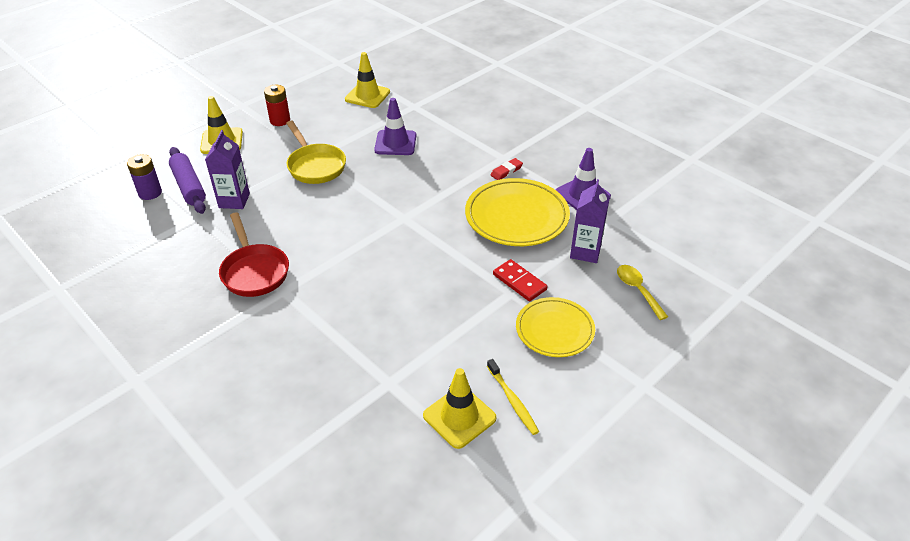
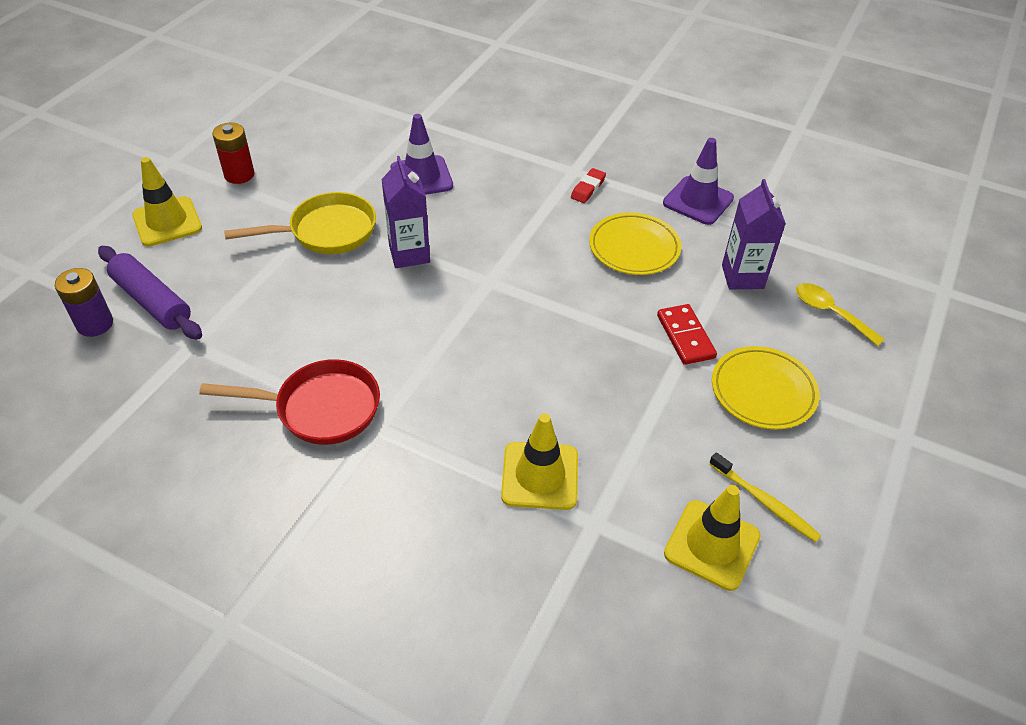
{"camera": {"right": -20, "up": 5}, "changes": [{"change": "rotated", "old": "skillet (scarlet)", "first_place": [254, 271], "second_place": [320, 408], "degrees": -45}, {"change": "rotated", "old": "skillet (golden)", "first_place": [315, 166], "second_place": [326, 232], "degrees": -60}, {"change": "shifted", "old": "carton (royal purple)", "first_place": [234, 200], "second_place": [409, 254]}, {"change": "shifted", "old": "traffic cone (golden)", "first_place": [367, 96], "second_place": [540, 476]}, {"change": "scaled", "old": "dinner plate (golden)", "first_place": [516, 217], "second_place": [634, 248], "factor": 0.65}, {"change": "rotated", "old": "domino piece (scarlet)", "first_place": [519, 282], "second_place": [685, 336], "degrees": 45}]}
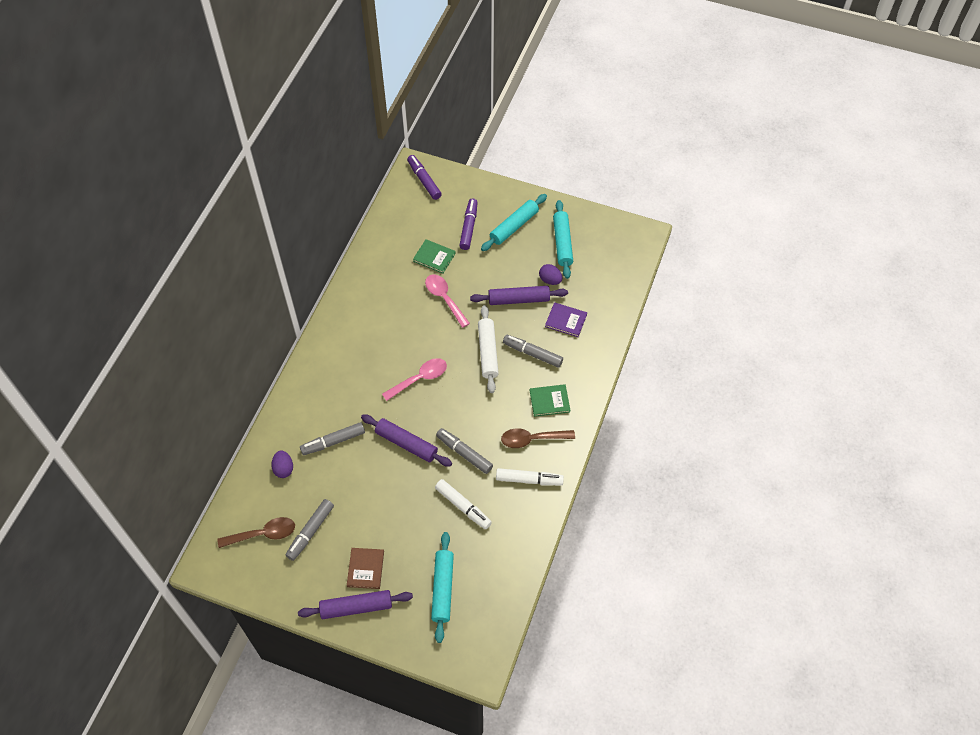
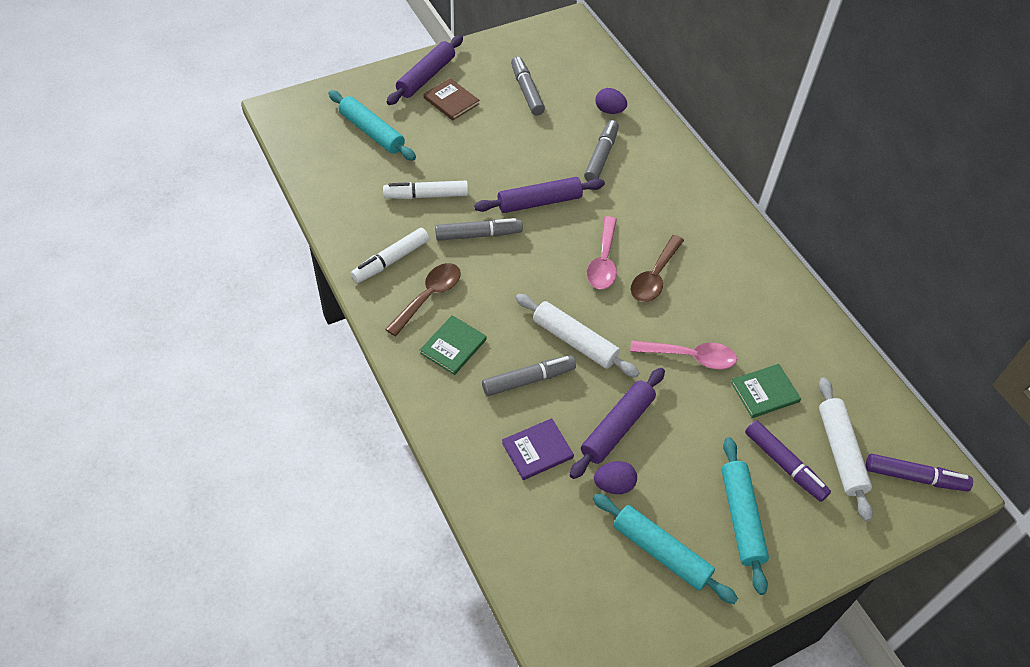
{"camera": {"right": 130, "up": -5}, "changes": [{"change": "shifted", "old": "spoon (dark brown)", "first_place": [263, 534], "second_place": [654, 277]}, {"change": "new", "new": "pastry roller (snow-white)", "second_place": [840, 452]}]}
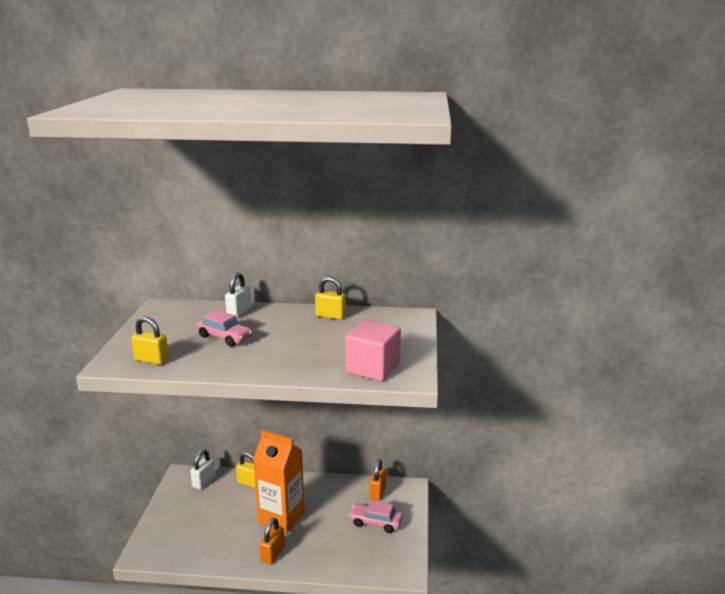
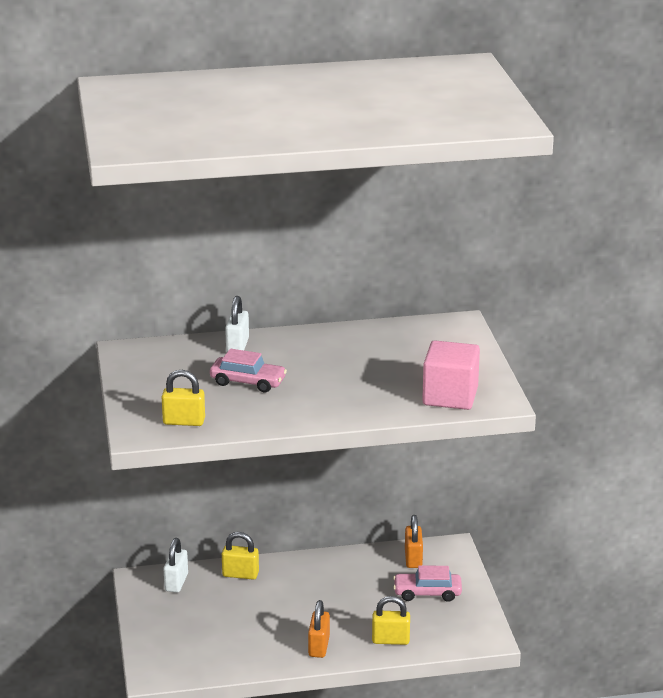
{"camera": {"right": -15, "up": 5}, "changes": [{"change": "shifted", "old": "padlock (golden)", "first_place": [330, 316], "second_place": [390, 640]}, {"change": "gone", "old": "carton (orange-coloured)", "first_place": [281, 517]}]}
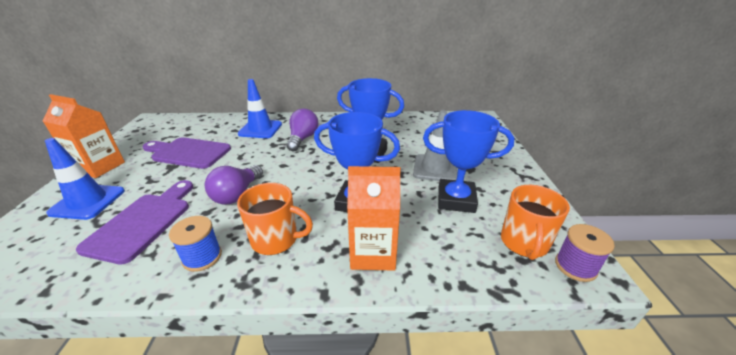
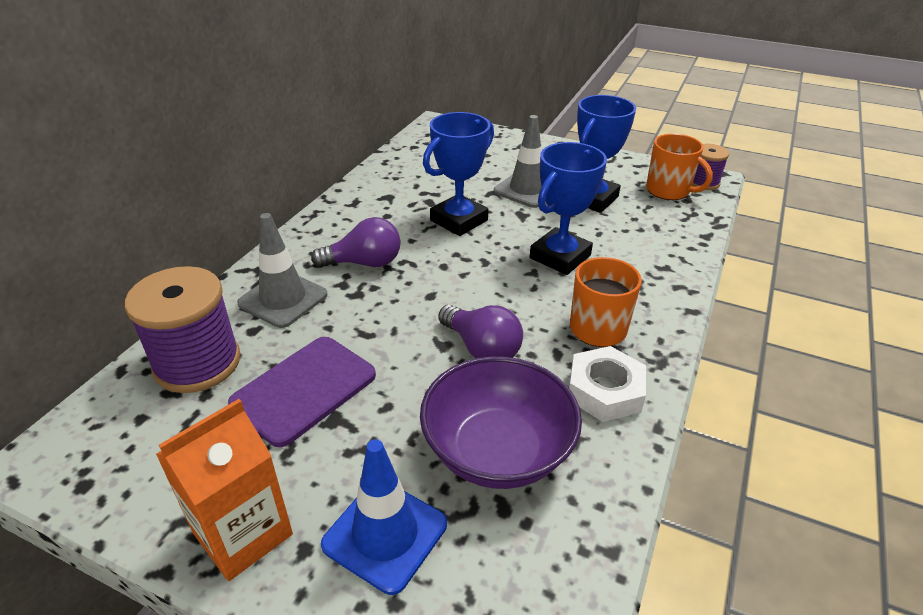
{"camera": {"right": -65, "up": 5}, "changes": [{"change": "new", "new": "spool (royal purple)", "second_place": [197, 363]}, {"change": "repainted", "old": "traffic cone (cobalt)", "new": "traffic cone (gray)", "first_place": [260, 129], "second_place": [283, 299]}, {"change": "rotated", "old": "bulb (royal purple)", "first_place": [302, 139], "second_place": [364, 263], "degrees": 135}, {"change": "swapped", "old": "bread board (royal purple)", "new": "bowl (royal purple)", "first_place": [143, 222], "second_place": [497, 451]}, {"change": "swapped", "old": "spool (cobalt)", "new": "hexagon nut (snow-white)", "first_place": [202, 257], "second_place": [604, 391]}, {"change": "gone", "old": "carton (orange-coloured)", "first_place": [373, 253]}]}
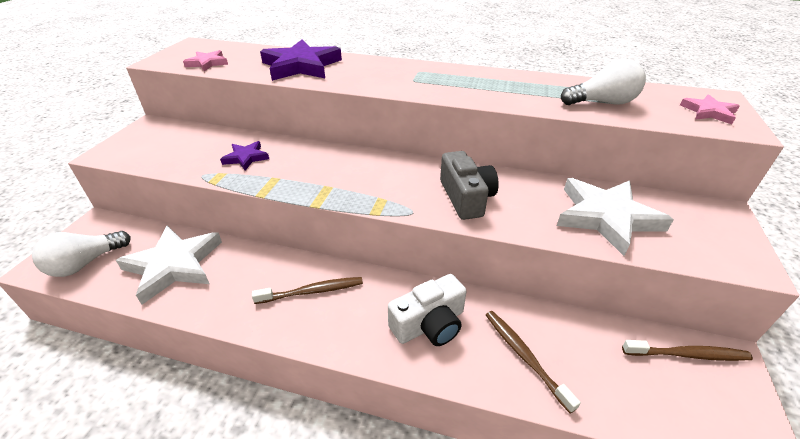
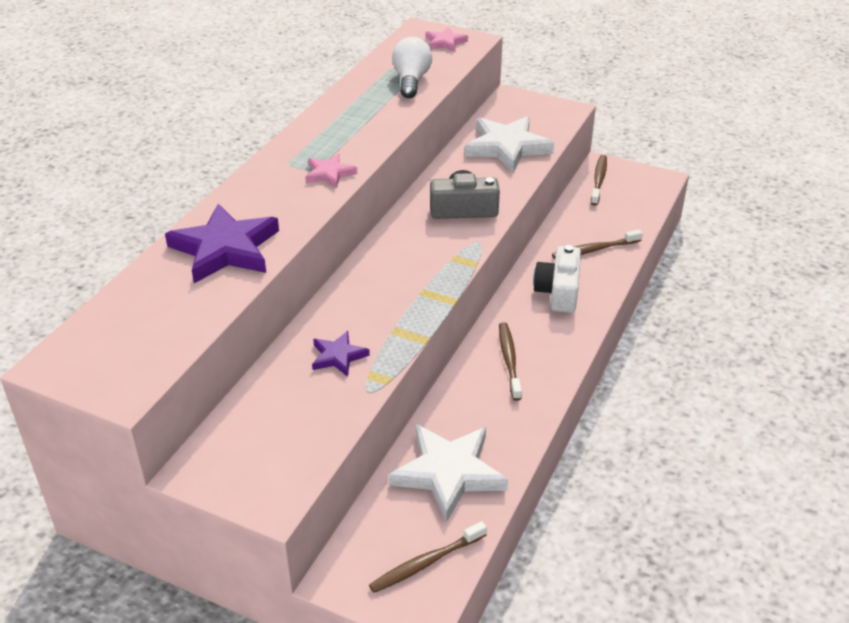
{"camera": {"right": -80, "up": 0}, "changes": [{"change": "shifted", "old": "star (pink)", "first_place": [207, 63], "second_place": [329, 174]}, {"change": "swapped", "old": "bulb (snow-white)", "new": "toothbrush (dark brown)", "first_place": [85, 263], "second_place": [426, 563]}, {"change": "rotated", "old": "photo camera (snow-white)", "first_place": [429, 324], "second_place": [558, 291], "degrees": -150}]}
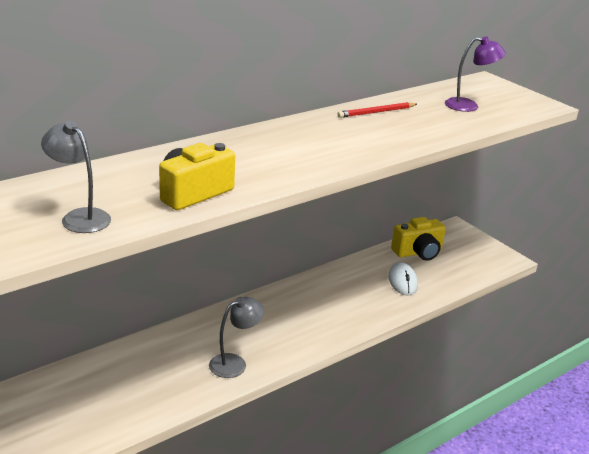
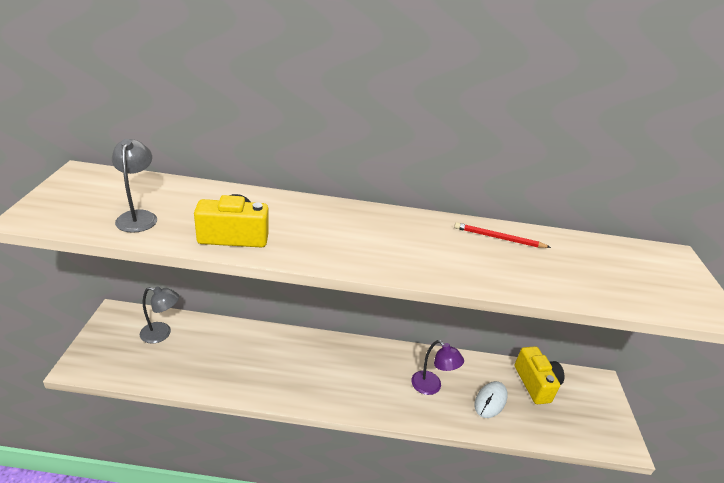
{"camera": {"right": 40, "up": 5}, "changes": [{"change": "shifted", "old": "reading lamp (gray)", "first_place": [234, 363], "second_place": [162, 334]}, {"change": "shifted", "old": "reading lamp (royal purple)", "first_place": [469, 106], "second_place": [431, 387]}, {"change": "rotated", "old": "photo camera (golden)", "first_place": [418, 252], "second_place": [536, 383], "degrees": -120}]}
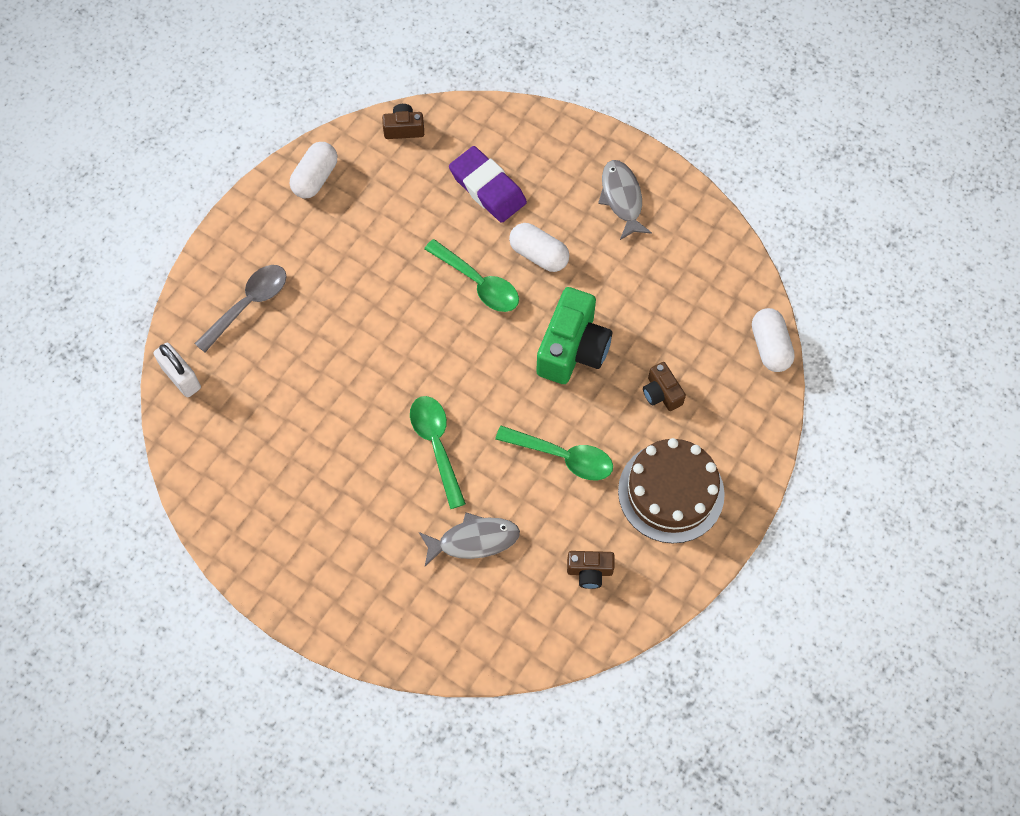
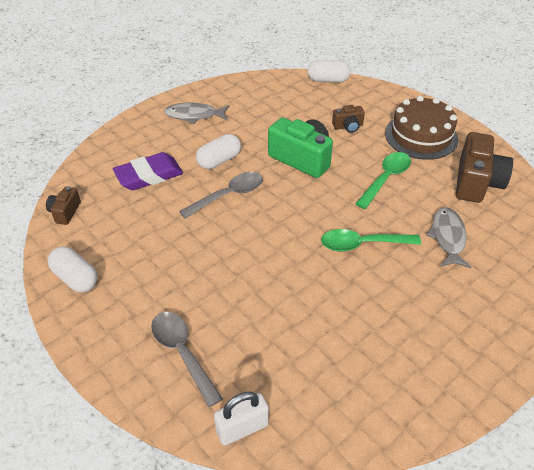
{"camera": {"right": -75, "up": -20}, "changes": [{"change": "repainted", "old": "spoon (leaf-green)", "new": "spoon (gray)", "first_place": [478, 283], "second_place": [229, 195]}, {"change": "scaled", "old": "photo camera (dark brown)", "first_place": [589, 571], "second_place": [476, 182], "factor": 1.95}]}
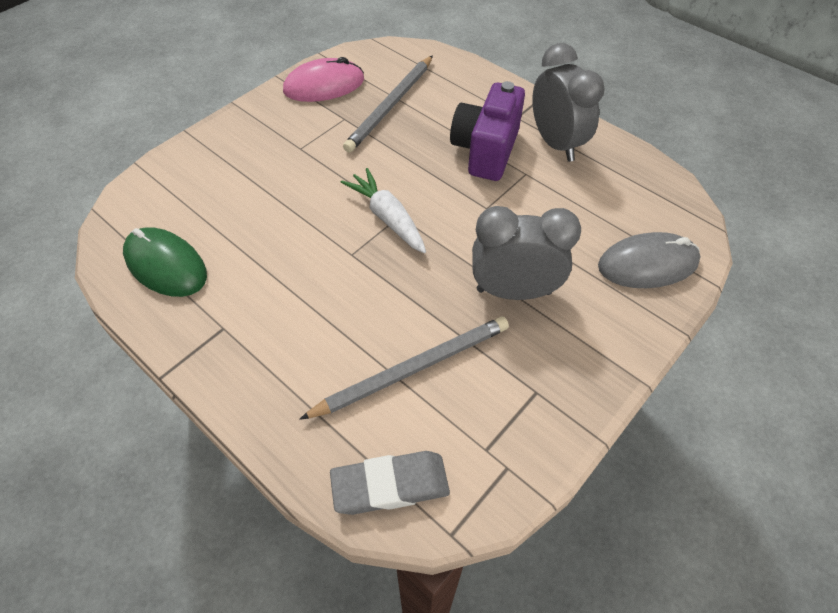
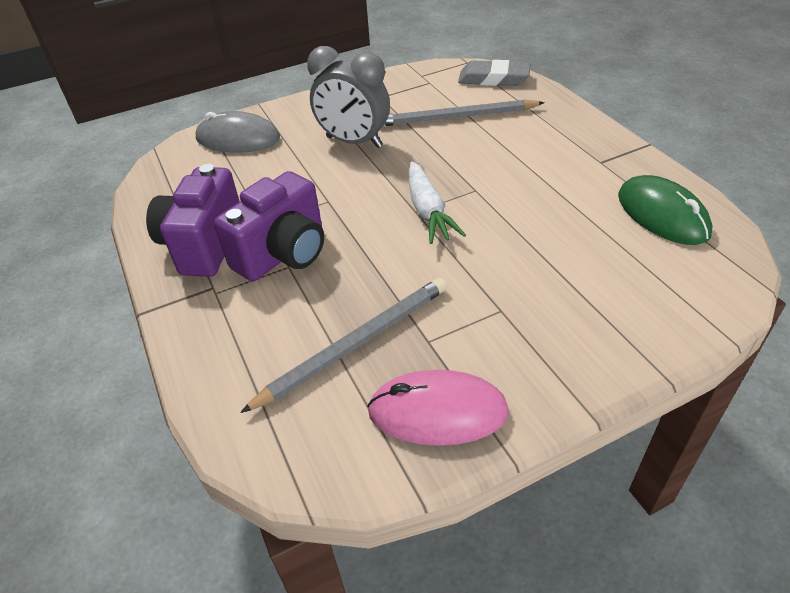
{"camera": {"right": -155, "up": -10}, "changes": [{"change": "swapped", "old": "clock (gray)", "new": "photo camera (royal purple)", "first_place": [555, 143], "second_place": [204, 244]}]}
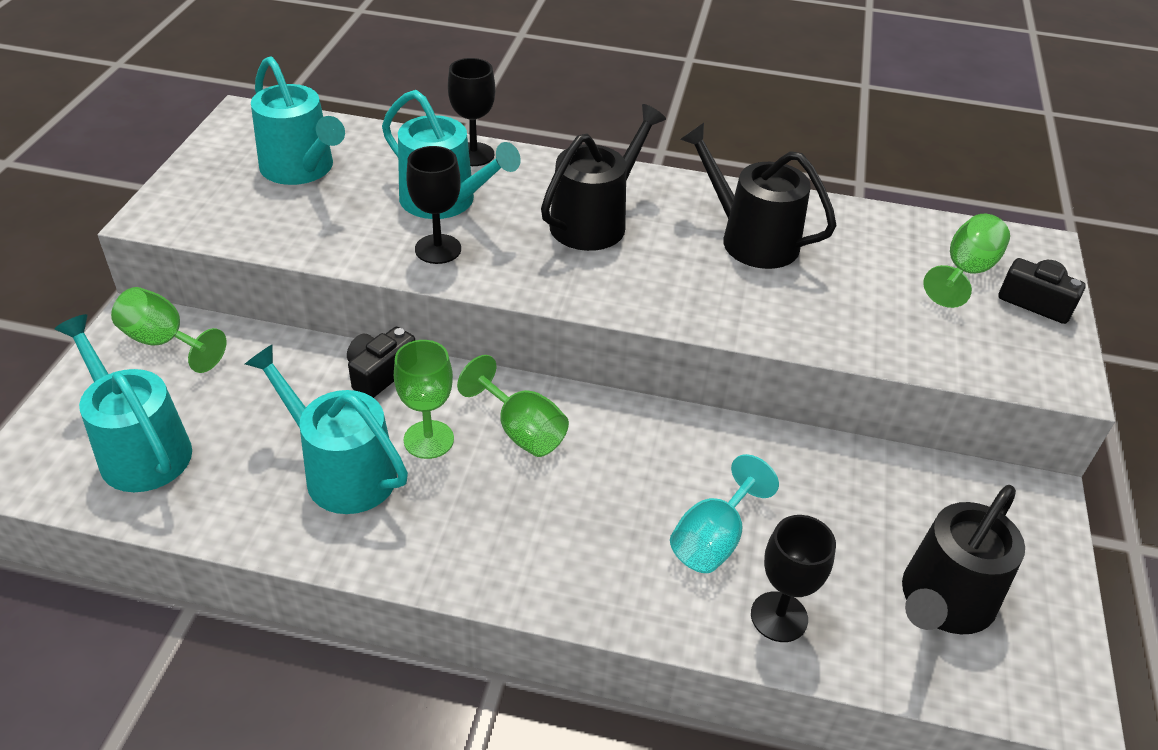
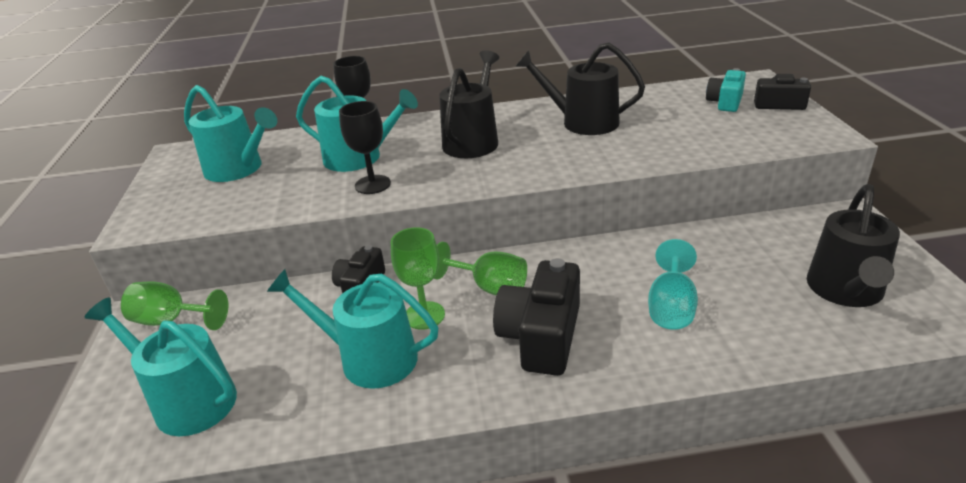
{"camera": {"right": -15, "up": -10}, "changes": [{"change": "new", "new": "photo camera (black)", "second_place": [541, 336]}, {"change": "swapped", "old": "goblet (leaf-green)", "new": "photo camera (turquoise)", "first_place": [965, 272], "second_place": [725, 102]}, {"change": "gone", "old": "goblet (black)", "first_place": [779, 617]}]}
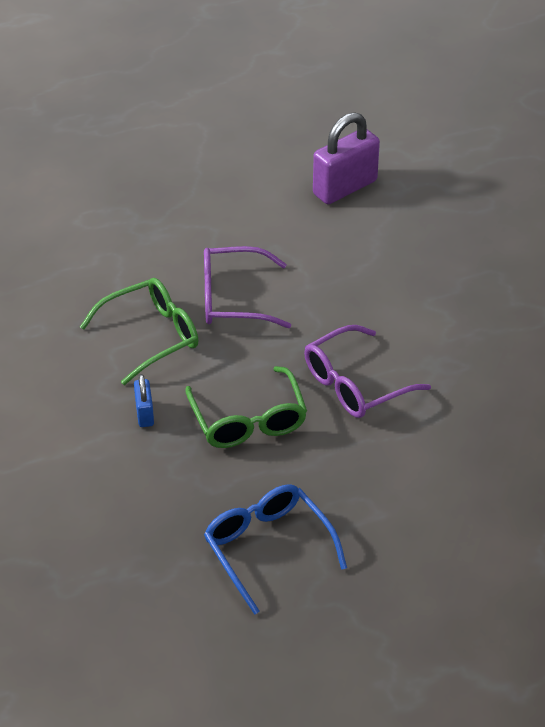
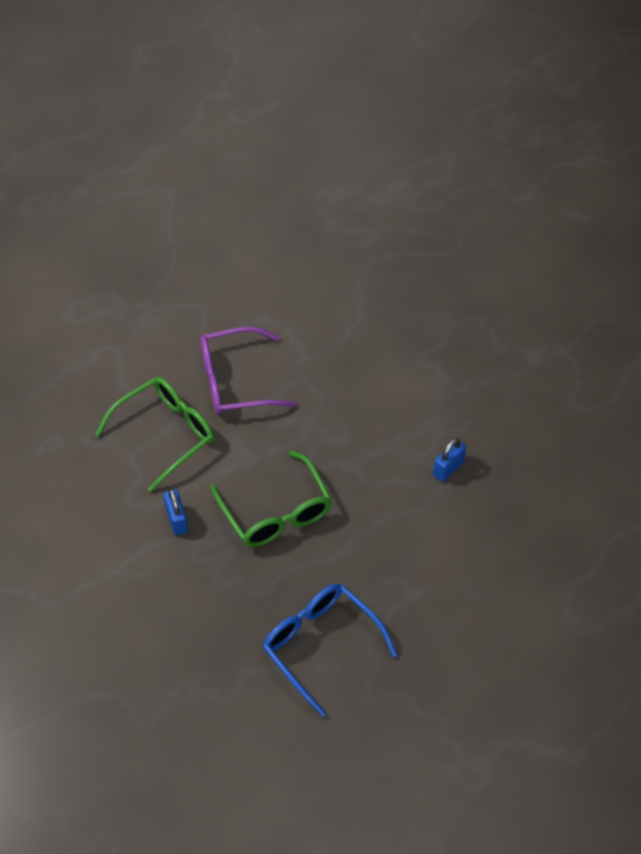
{"camera": {"right": -10, "up": 10}, "changes": [{"change": "new", "new": "padlock (cobalt)", "second_place": [448, 468]}, {"change": "gone", "old": "spectacles (royal purple)", "first_place": [355, 384]}, {"change": "gone", "old": "padlock (royal purple)", "first_place": [345, 188]}]}
